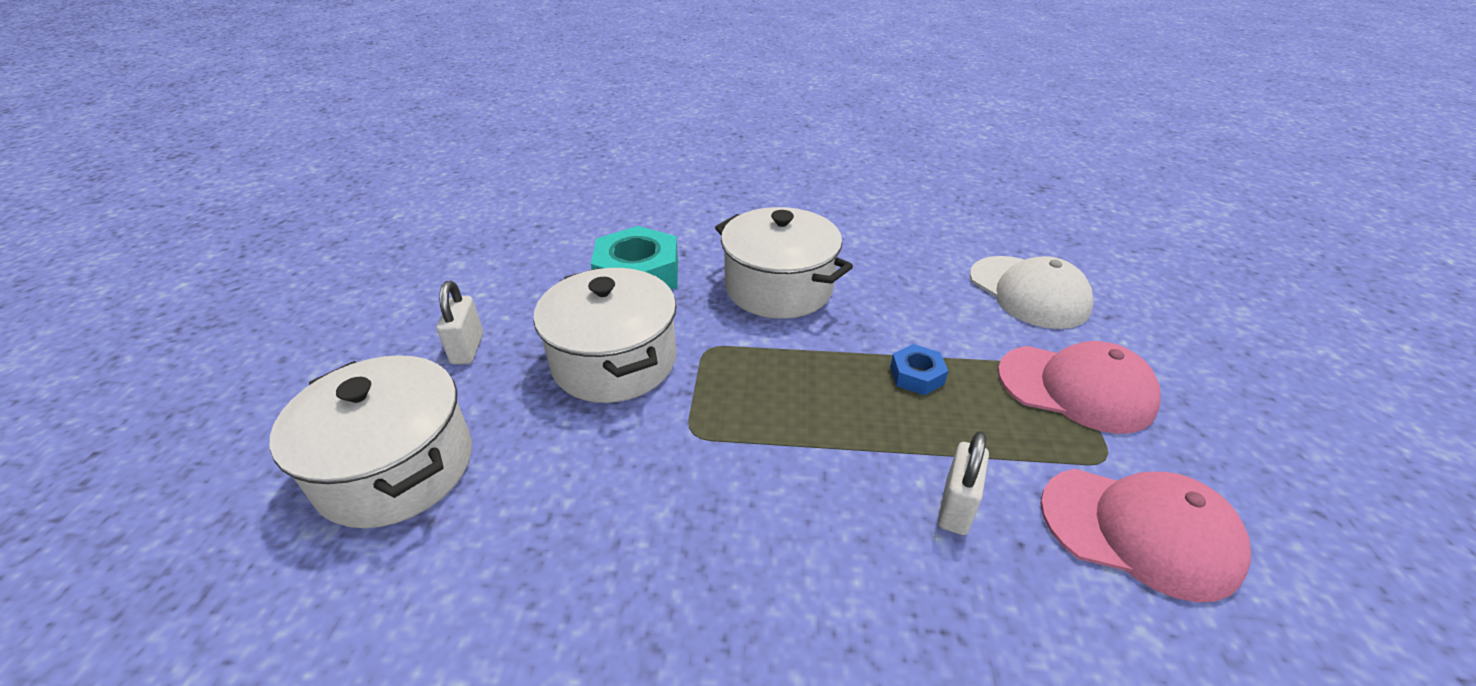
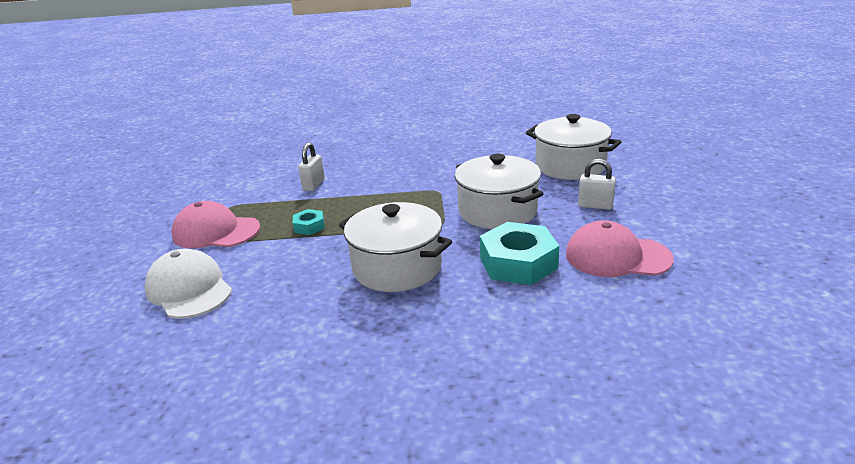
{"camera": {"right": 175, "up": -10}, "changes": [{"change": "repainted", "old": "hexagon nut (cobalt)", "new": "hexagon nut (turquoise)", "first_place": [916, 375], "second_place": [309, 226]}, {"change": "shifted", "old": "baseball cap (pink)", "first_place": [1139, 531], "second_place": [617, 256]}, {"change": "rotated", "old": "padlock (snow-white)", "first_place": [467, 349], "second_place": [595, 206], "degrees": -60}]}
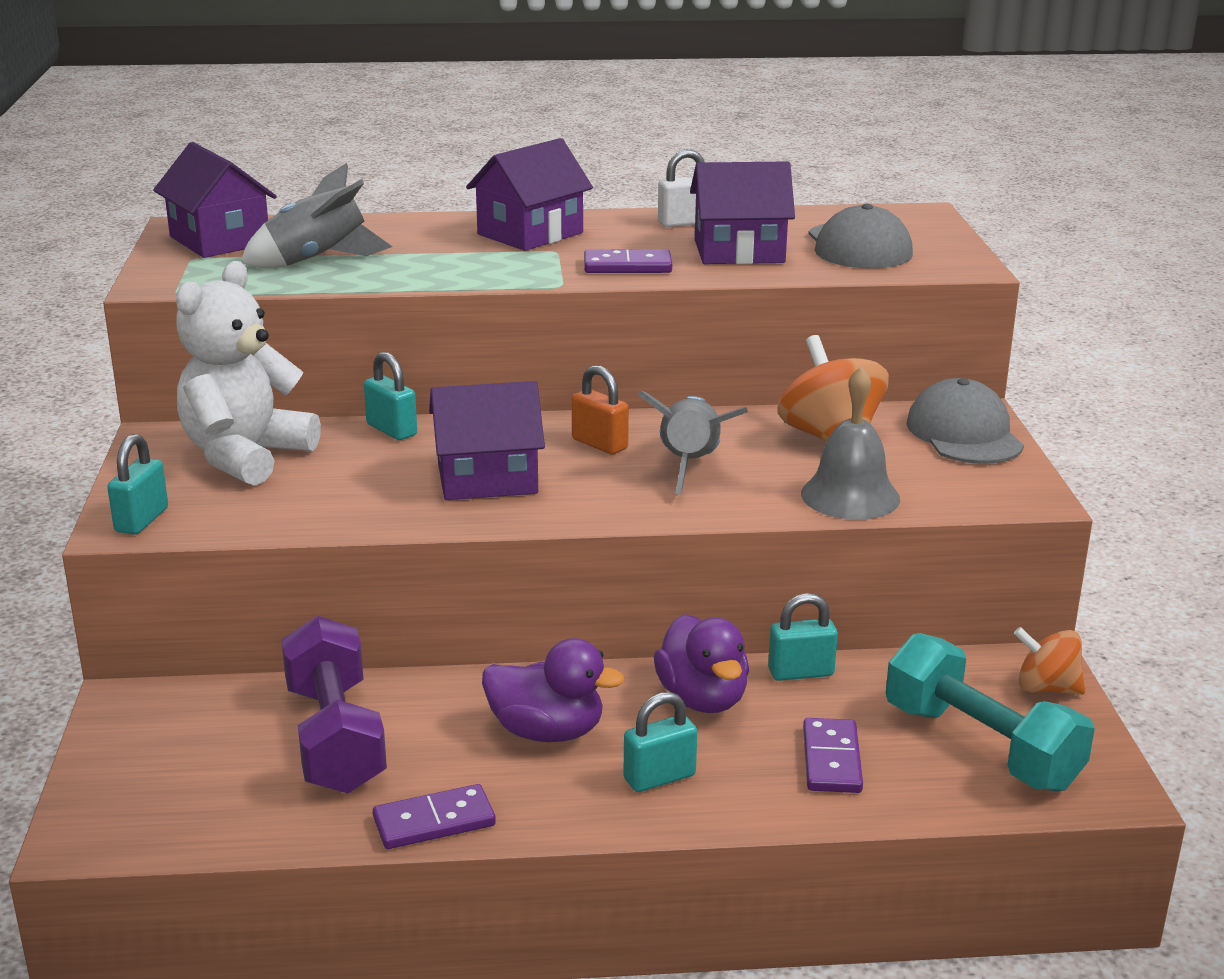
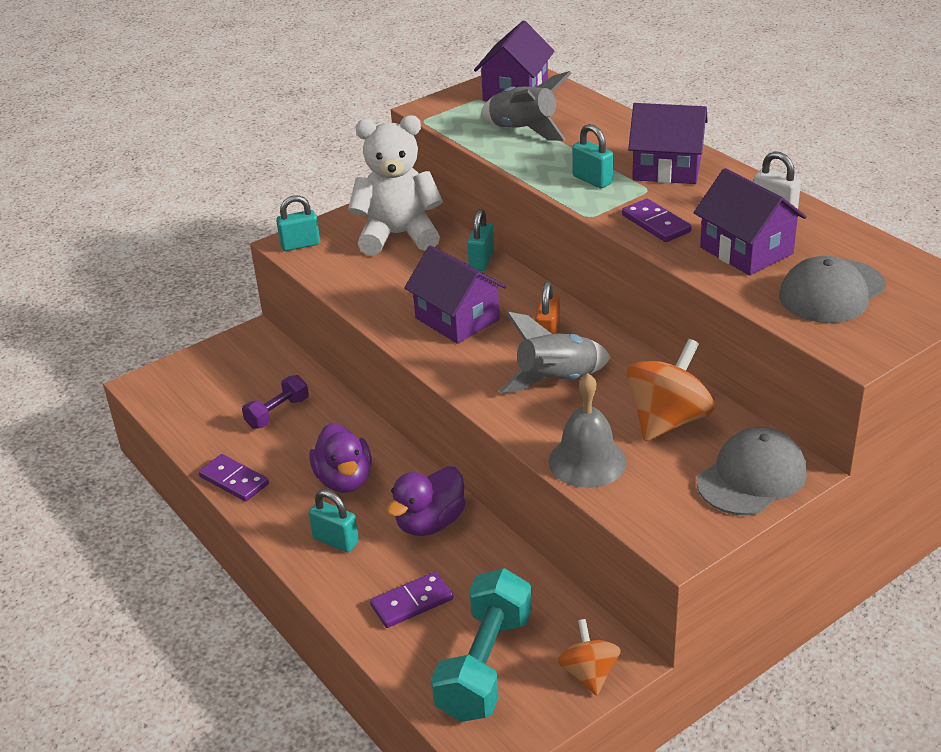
{"camera": {"right": 60, "up": 10}, "changes": [{"change": "scaled", "old": "dumbbell (royal purple)", "first_place": [335, 738], "second_place": [277, 413], "factor": 0.55}, {"change": "shifted", "old": "padlock (turquoise)", "first_place": [801, 672], "second_place": [592, 180]}]}
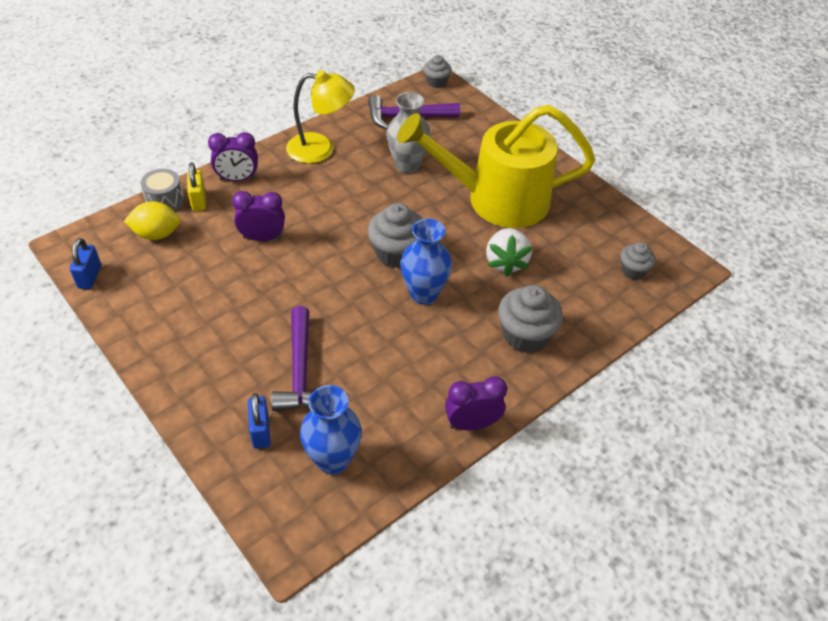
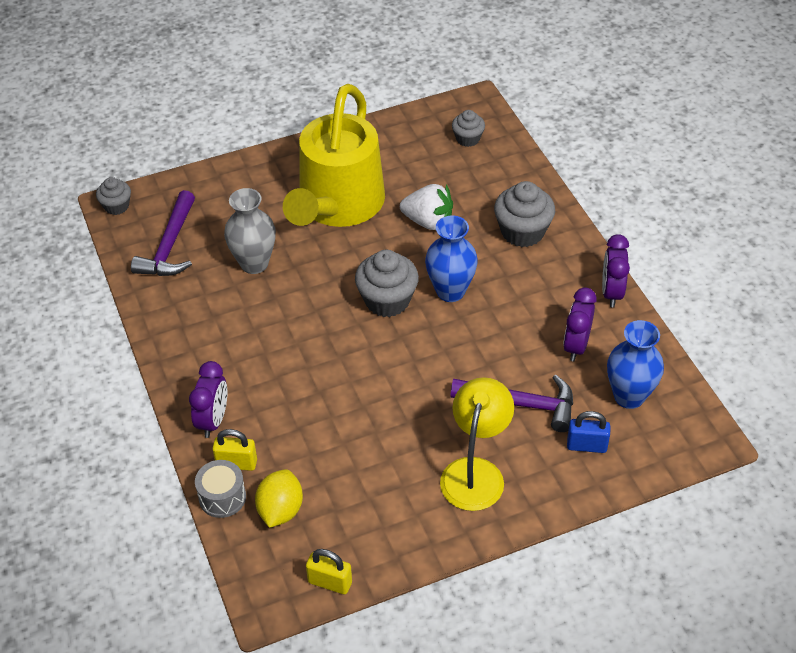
{"camera": {"right": -70, "up": 0}, "changes": [{"change": "repainted", "old": "padlock (cobalt)", "new": "padlock (golden)", "first_place": [89, 277], "second_place": [330, 582]}, {"change": "shifted", "old": "reading lamp (golden)", "first_place": [320, 149], "second_place": [475, 472]}, {"change": "shifted", "old": "clock (royal purple)", "first_place": [262, 238], "second_place": [576, 346]}]}
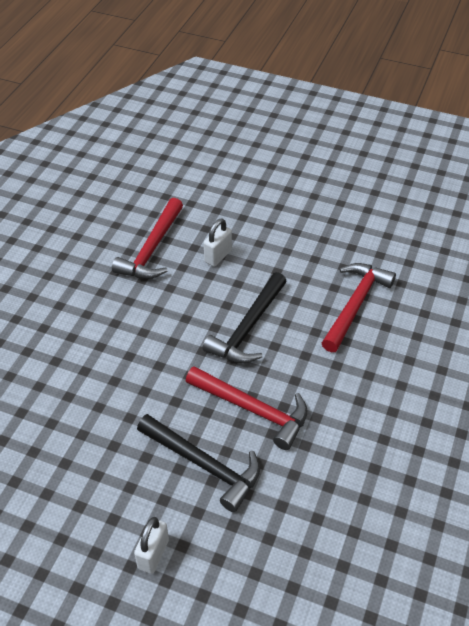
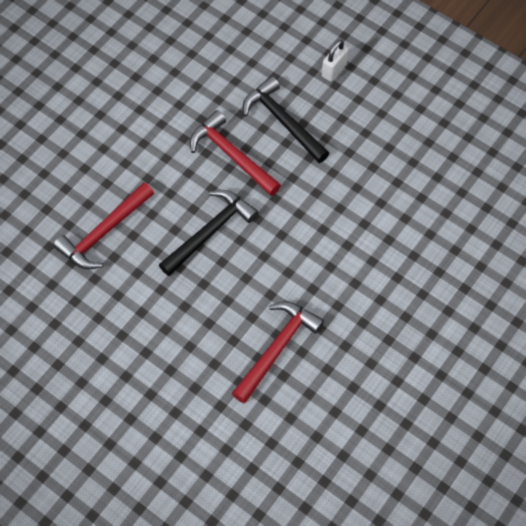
{"camera": {"right": -165, "up": 15}, "changes": [{"change": "gone", "old": "padlock (snow-white)", "first_place": [218, 256]}]}
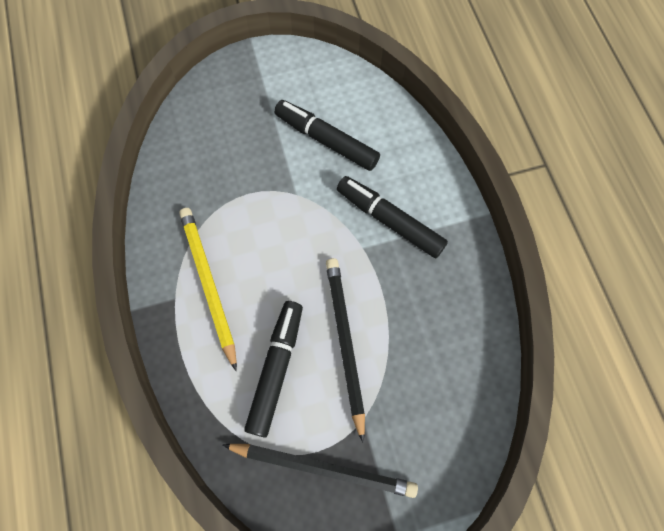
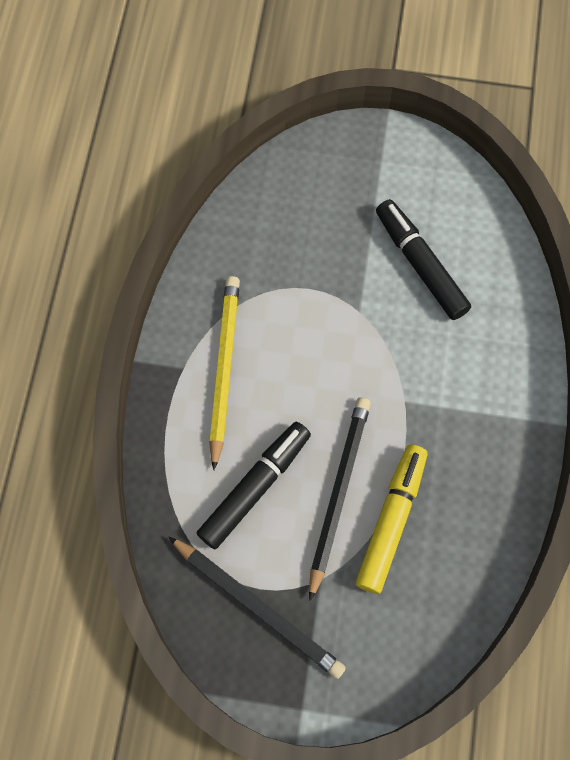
{"camera": {"right": 25, "up": 0}, "changes": [{"change": "new", "new": "marker pen (golden)", "second_place": [391, 521]}, {"change": "gone", "old": "marker pen (black)", "first_place": [390, 221]}]}
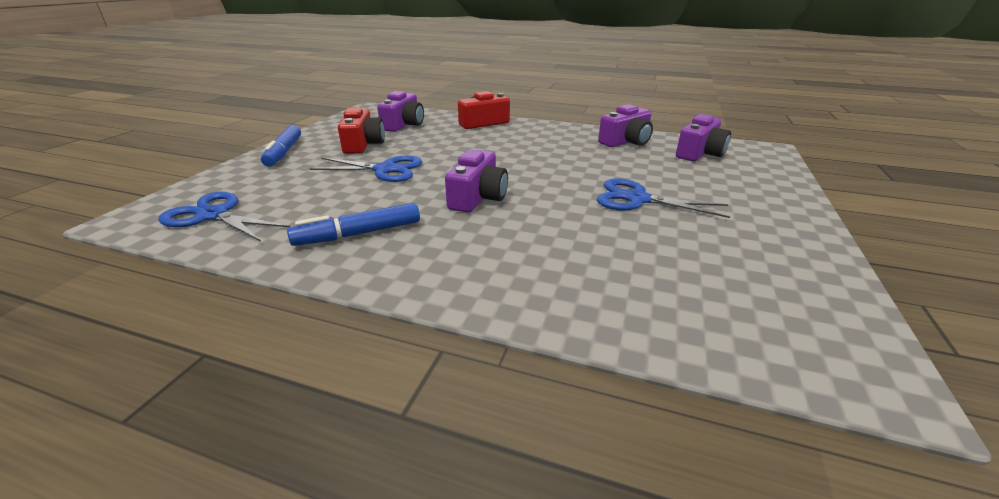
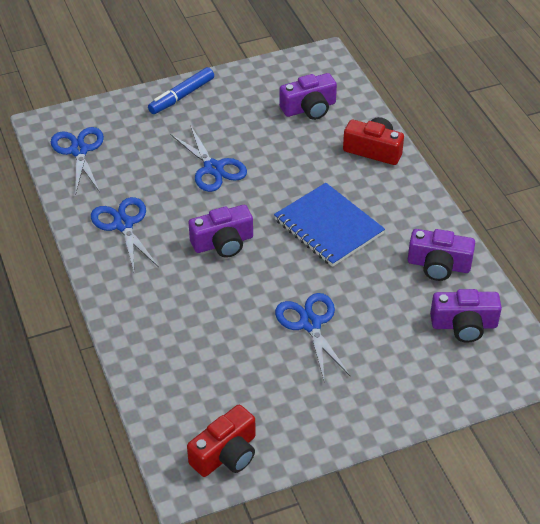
{"camera": {"right": 50, "up": 15}, "changes": [{"change": "swapped", "old": "marker pen (cobalt)", "new": "scissors (cobalt)", "first_place": [358, 234], "second_place": [123, 224]}, {"change": "shifted", "old": "photo camera (scarlet)", "first_place": [363, 144], "second_place": [226, 454]}, {"change": "new", "new": "notebook (cobalt)", "second_place": [328, 227]}]}
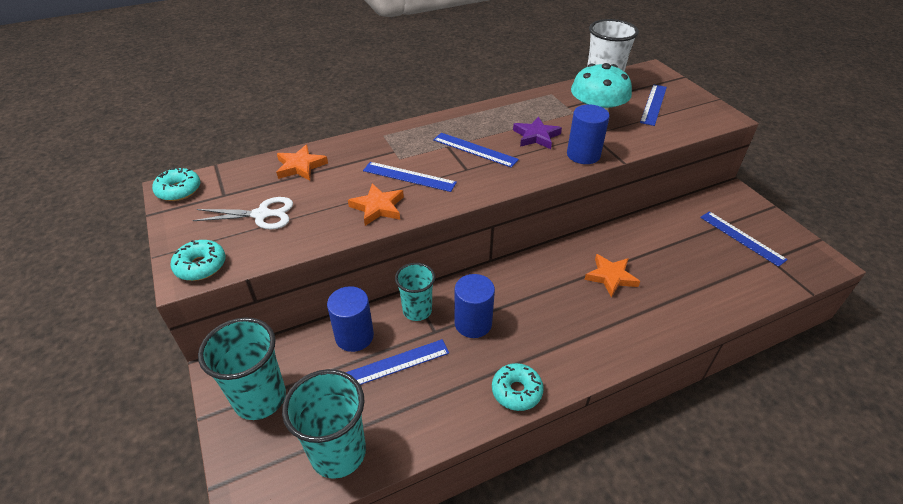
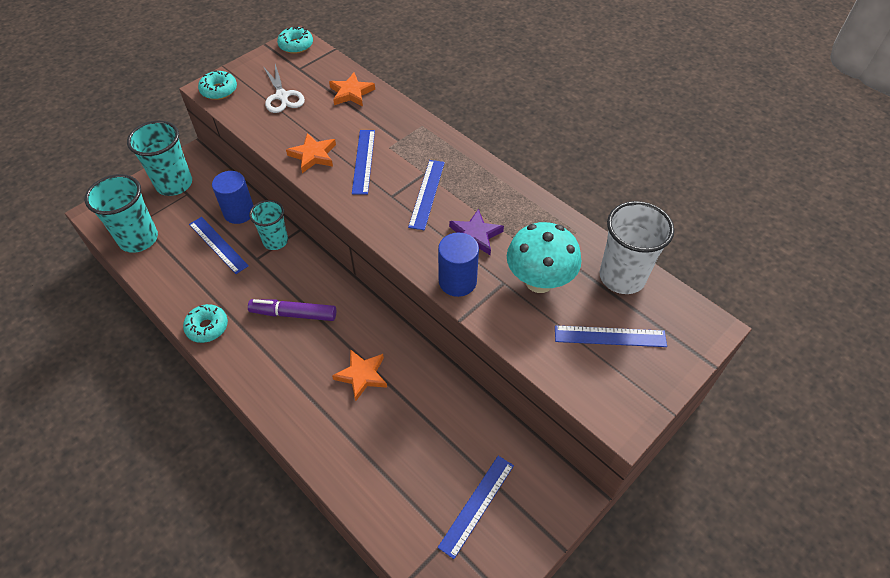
{"camera": {"right": 70, "up": 10}, "changes": [{"change": "new", "new": "marker pen (royal purple)", "second_place": [293, 314]}, {"change": "gone", "old": "cylinder shape (cobalt)", "first_place": [473, 323]}]}
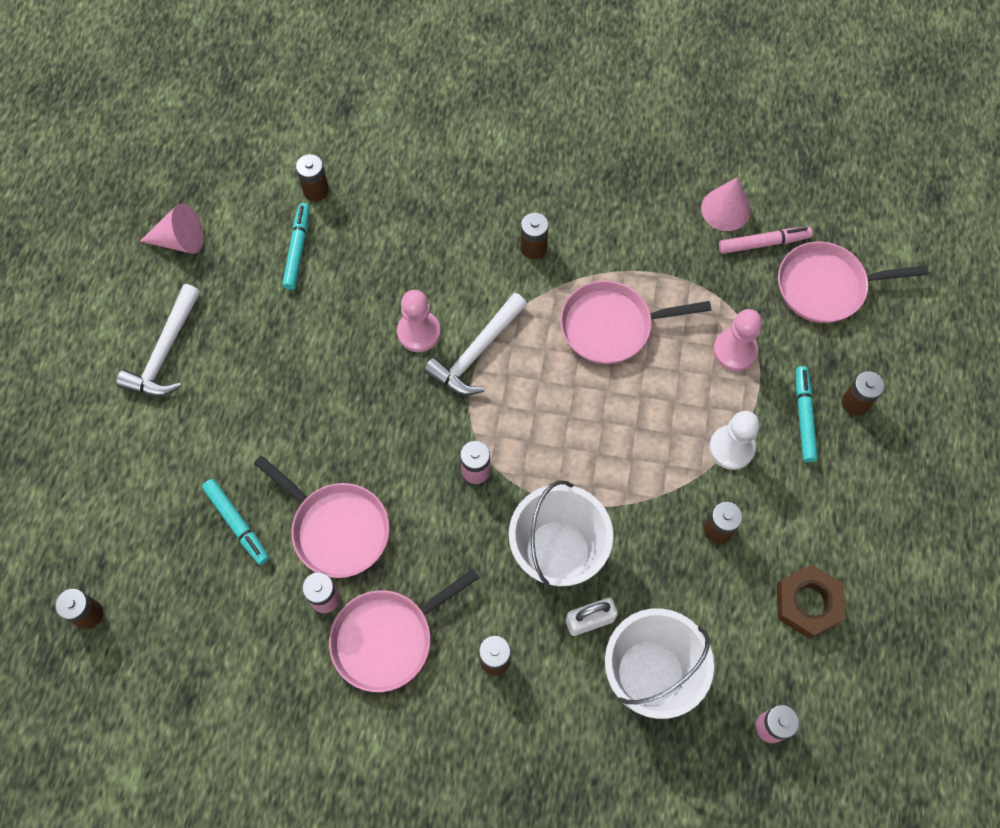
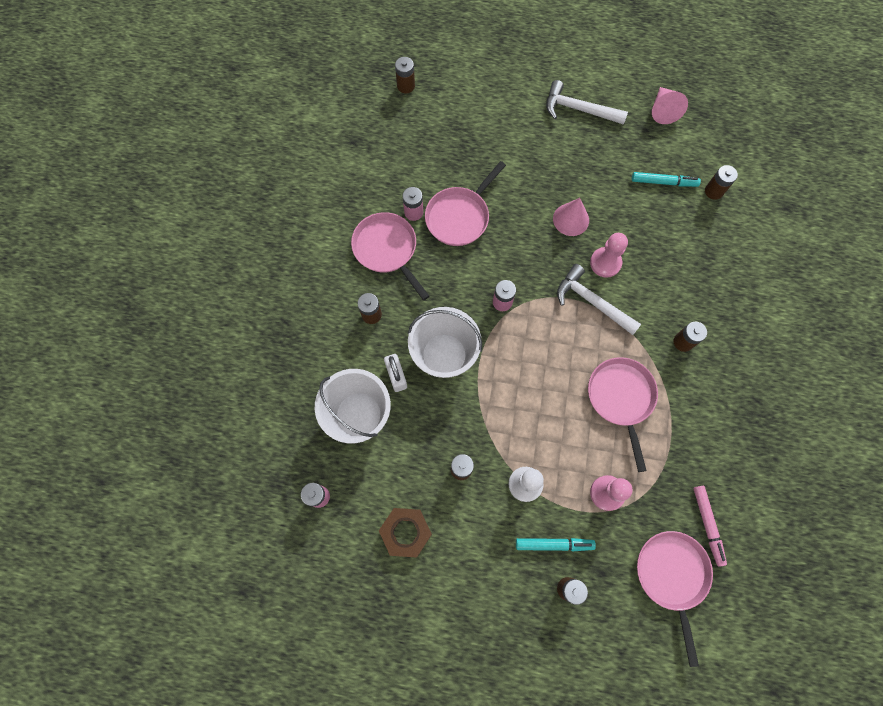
{"camera": {"right": 90, "up": 5}, "changes": [{"change": "shifted", "old": "cone (pink)", "first_place": [725, 209], "second_place": [571, 219]}, {"change": "gone", "old": "marker pen (turquoise)", "first_place": [237, 523]}]}
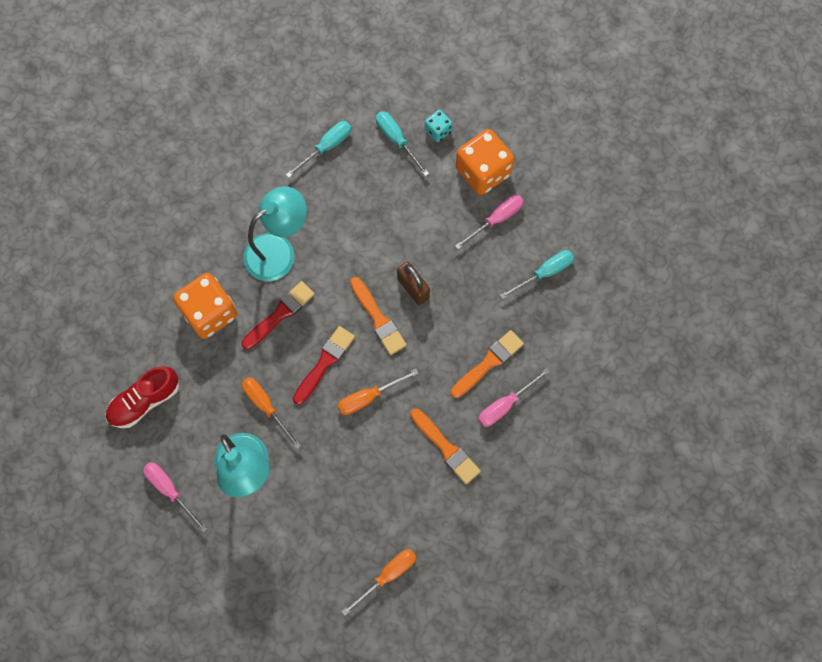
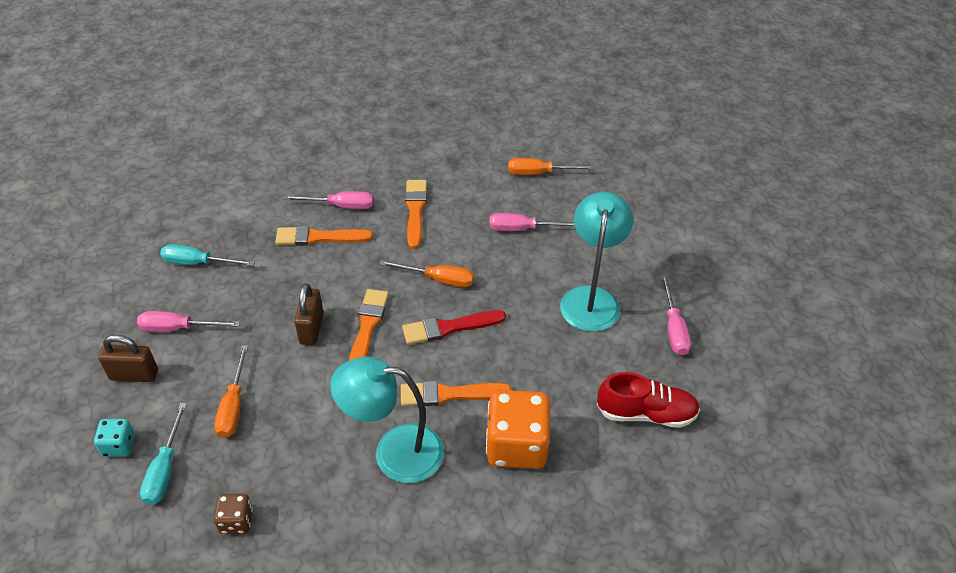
{"camera": {"right": -140, "up": -25}, "changes": [{"change": "swapped", "old": "die (orange-coloured)", "new": "padlock (dark brown)", "first_place": [483, 172], "second_place": [134, 375]}, {"change": "shifted", "old": "hand screwdriver (orange-coloured)", "first_place": [266, 406], "second_place": [233, 406]}, {"change": "swapped", "old": "hand screwdriver (turquoise)", "new": "die (dark brown)", "first_place": [326, 147], "second_place": [236, 521]}, {"change": "repainted", "old": "brush (scarlet)", "new": "brush (orange-coloured)", "first_place": [280, 314], "second_place": [449, 394]}, {"change": "new", "new": "hand screwdriver (pink)", "second_place": [522, 229]}]}
